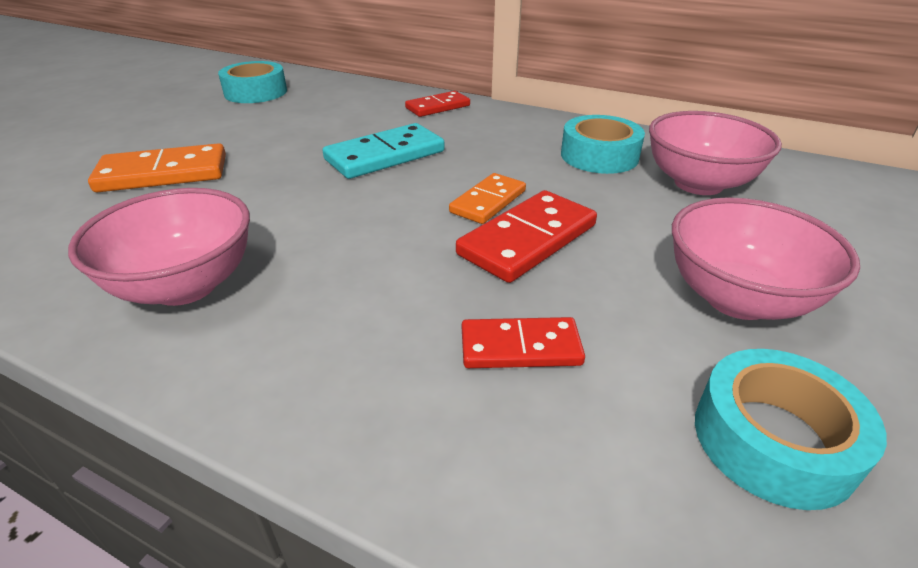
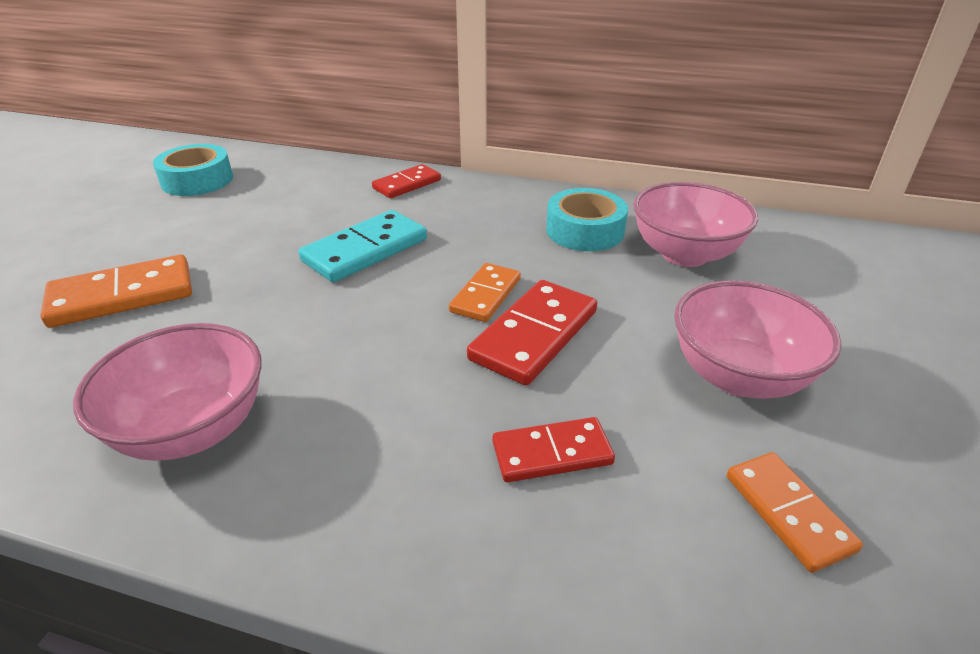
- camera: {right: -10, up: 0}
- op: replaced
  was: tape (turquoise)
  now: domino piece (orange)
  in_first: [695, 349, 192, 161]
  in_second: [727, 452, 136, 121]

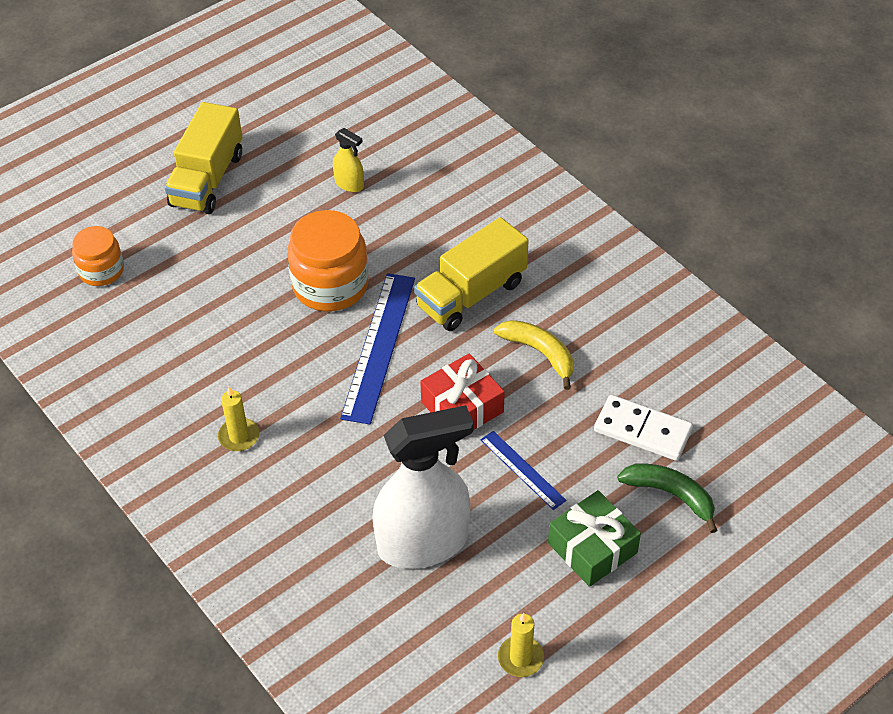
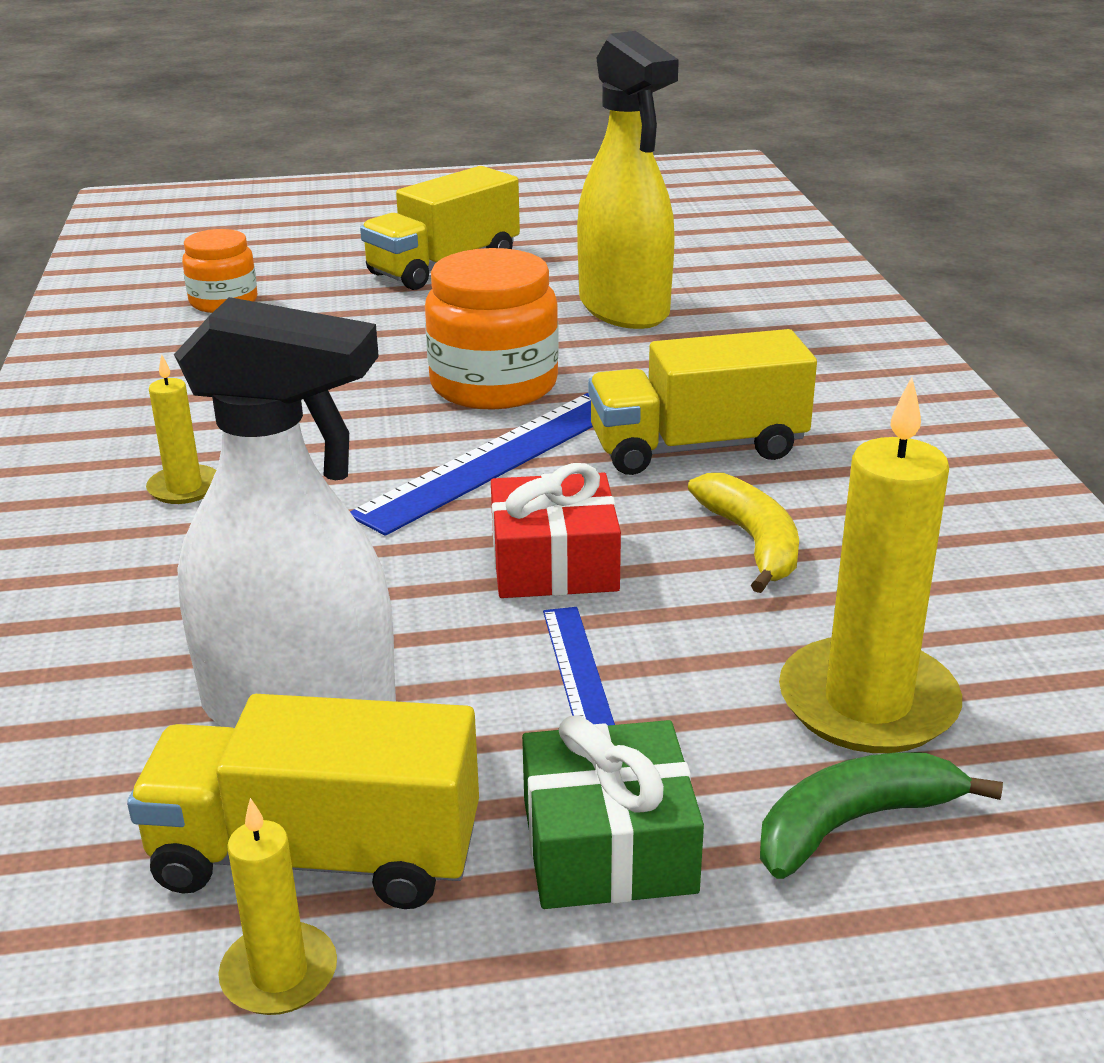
- camera: {right: 30, up: -20}
- op: resized
  was: spray cleaner (golden)
  in_first: [333, 128, 31, 64]
  in_second: [577, 31, 102, 298]
  ratio: 2.35
- op: replaced
  was: domino piece (pure white)
  now: pillar candle (golden)
  in_first: [594, 395, 99, 66]
  in_second: [779, 377, 183, 376]
- op: turned
  was: toy banana (green)
  in_first: [617, 464, 100, 69]
  in_second: [760, 752, 243, 127]
  clockwise: -90
- op: added
  now: toy truck (golden)
  in_second: [127, 694, 352, 215]

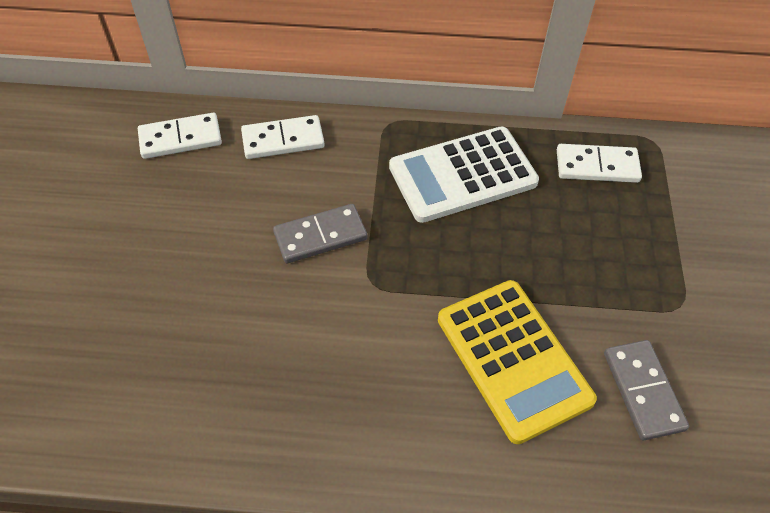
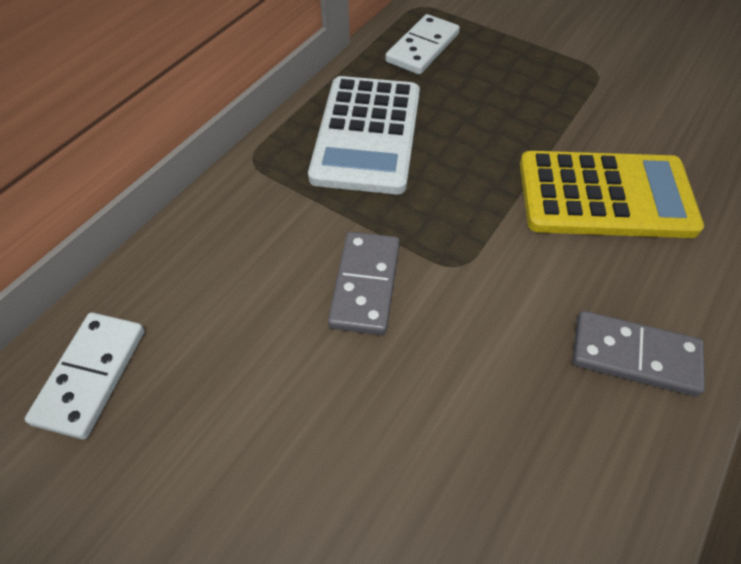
- camera: {right: -60, up: 0}
- op: removed
  was: domino piece (pure white)
  in_first: [241, 115, 84, 44]
- op: moved
  was: domino piece (gray)
  in_first: [604, 340, 85, 100]
  in_second: [572, 311, 133, 86]

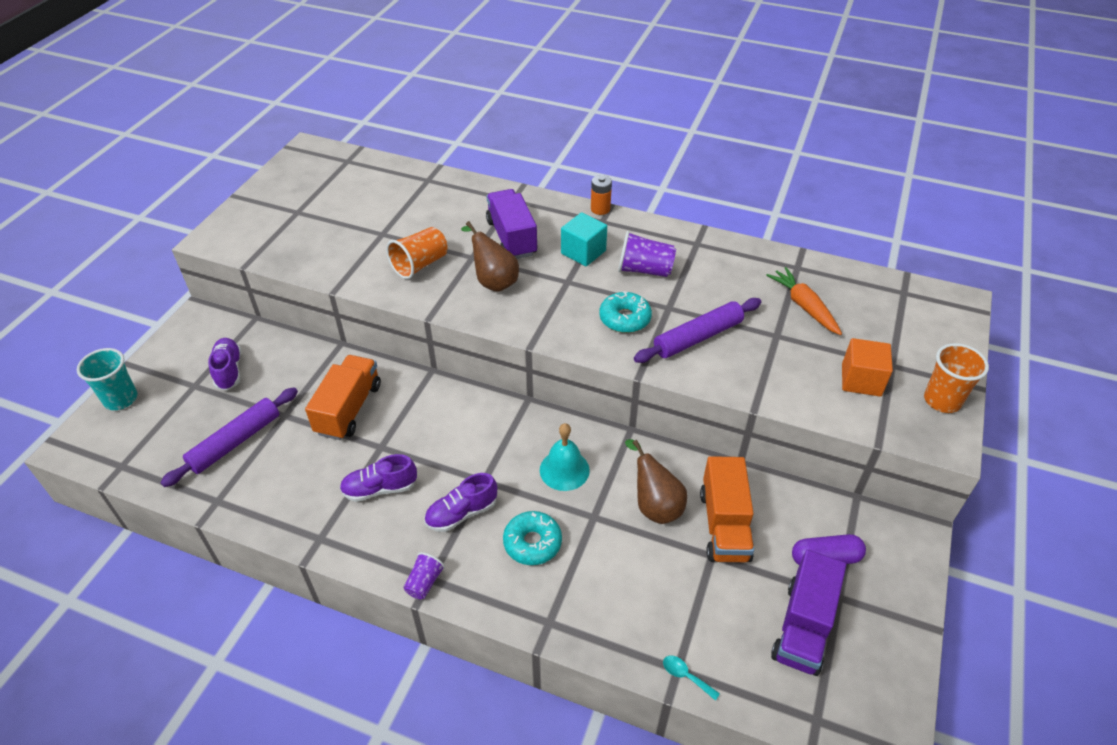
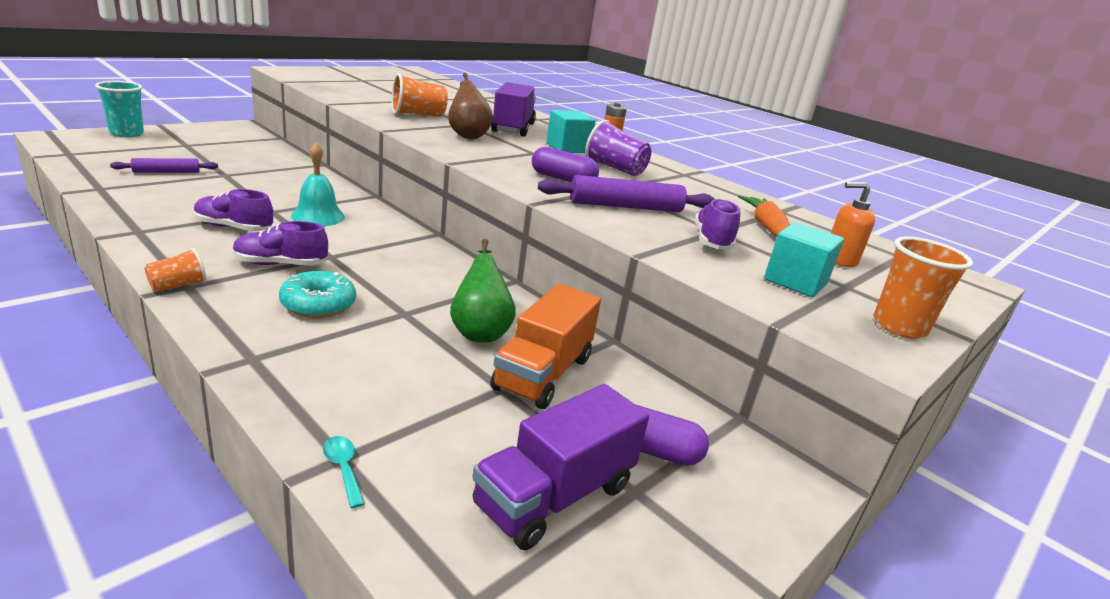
- camera: {right: 20, up: -20}
- op: replaced
  was: doughnut (turquoise)
  now: pill shape (purple)
  in_first: [599, 291, 53, 42]
  in_second: [532, 147, 67, 35]
- op: moved
  was: sneaker (purple)
  in_first: [208, 338, 33, 52]
  in_second: [695, 199, 45, 50]
- op: recoloured
  was: solid cube (orange)
  now: solid cube (turquoise)
  in_first: [842, 338, 51, 59]
  in_second: [764, 222, 80, 75]
- op: removed
  was: toy truck (orange)
  in_first: [305, 355, 76, 85]
- op: resized
  was: dough roller (purple)
  in_first: [160, 387, 138, 100]
  in_second: [110, 158, 108, 15]
  ratio: 0.61
- op: moved
  was: bell (turquoise)
  in_first: [540, 423, 50, 68]
  in_second: [291, 143, 54, 83]
- op: recoloured
  was: pear fruit (dark brown)
  now: pear fruit (green)
  in_first: [625, 439, 62, 85]
  in_second: [450, 239, 66, 103]
- op: recoloured
  was: tumbler (purple)
  now: tumbler (orange)
  in_first: [404, 552, 41, 48]
  in_second: [144, 248, 63, 44]
- op: added
  now: soap dispenser (orange)
  in_second: [831, 182, 44, 85]

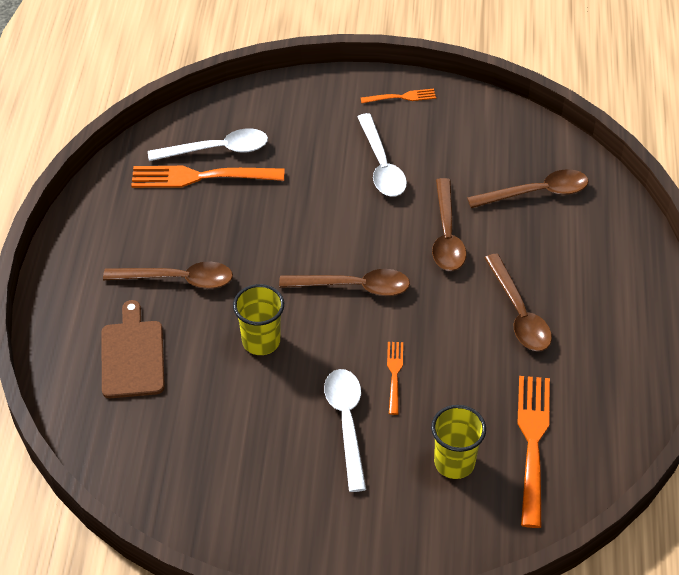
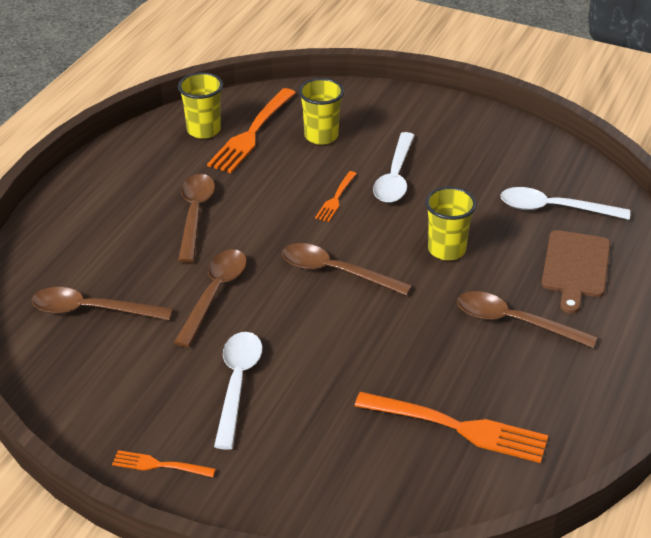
- camera: {right: -160, up: -10}
- op: moved
  was: tablespoon (pure white)
  in_first: [148, 128, 120, 33]
  in_second: [500, 187, 130, 33]
- op: added
  now: tumbler (golden)
  in_second: [178, 72, 45, 67]

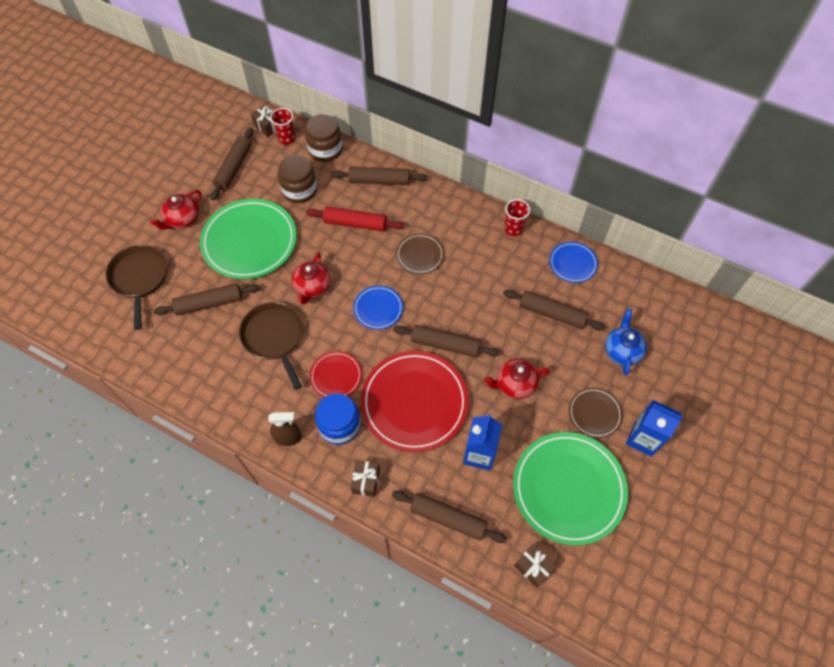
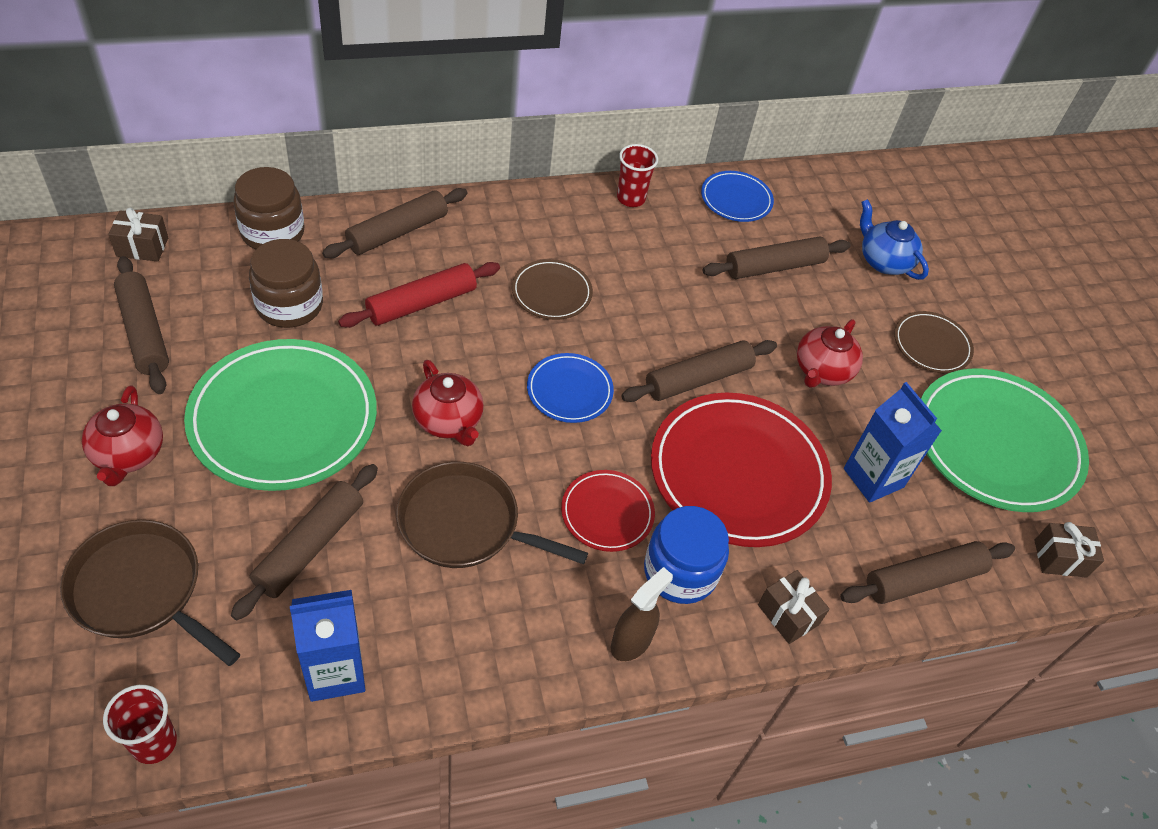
- camera: {right: -50, up: -10}
- op: moved
  was: tumbler (scarlet)
  in_first: [270, 108, 25, 37]
  in_second: [103, 685, 74, 79]
- op: moved
  was: juice carton (cobalt)
  in_first: [626, 400, 57, 57]
  in_second: [290, 590, 75, 112]

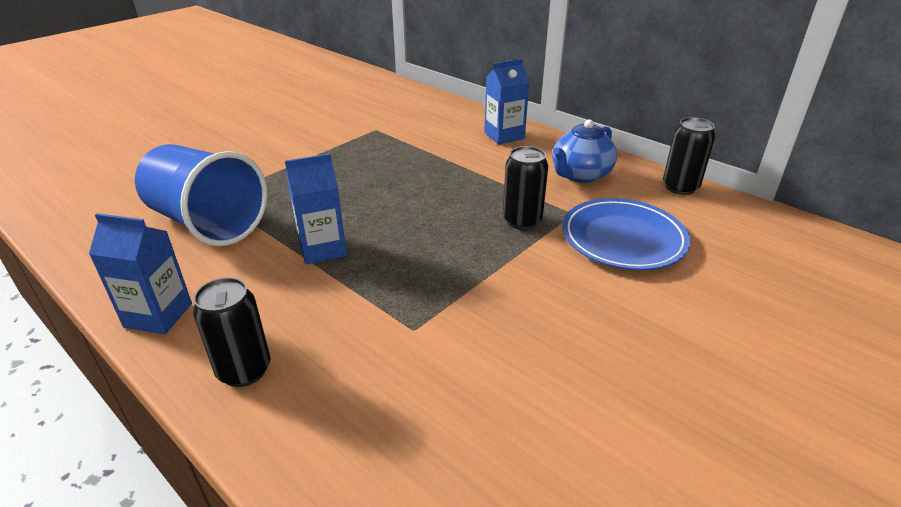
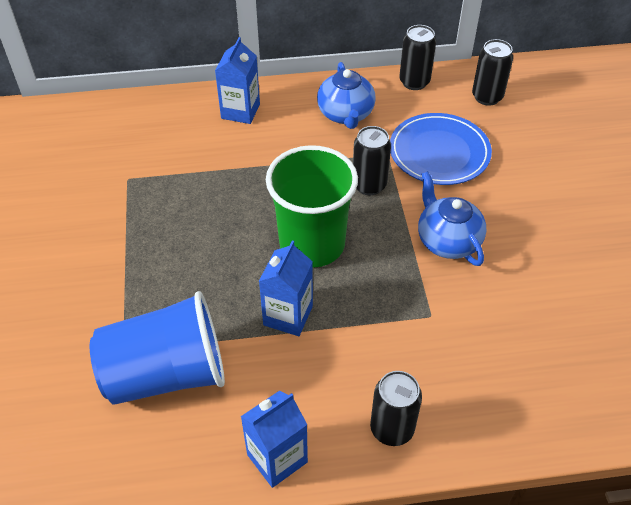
- camera: {right: -50, up: 15}
- op: added
  now: tin (jet-black)
  in_second: [472, 39, 41, 67]
- op: added
  now: tumbler (green)
  in_second: [266, 145, 92, 123]
- op: added
  now: tea pot (cobalt)
  in_second: [418, 171, 68, 95]

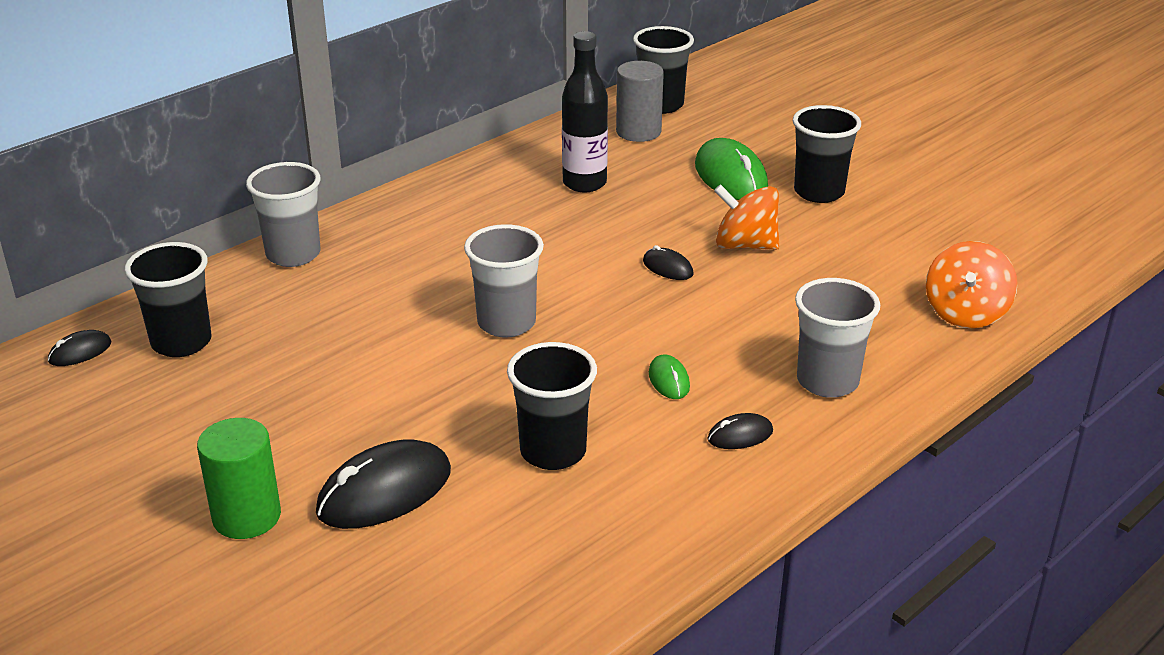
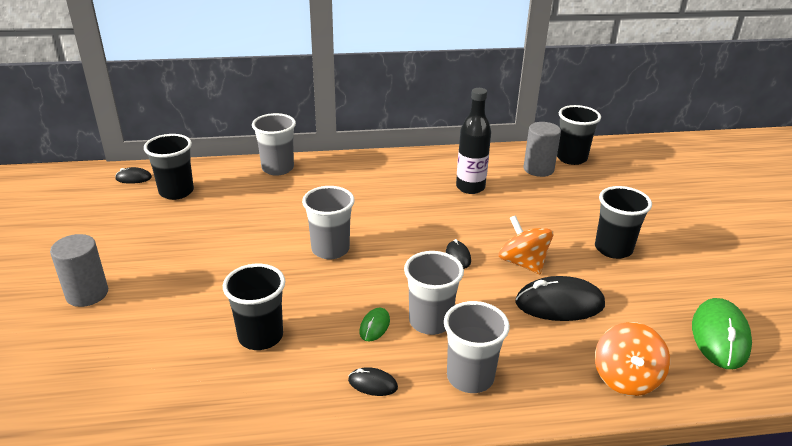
- camera: {right: 35, up: 0}
- op: moved
  was: PC mouse (green)
  in_first: [695, 138, 73, 62]
  in_second: [692, 298, 60, 71]
- op: turned
  was: spinning top (orange)
  in_first: [926, 241, 92, 87]
  in_second: [595, 322, 75, 74]
  clockwise: -45
- op: recoloured
  was: solid cylinder (green)
  now: solid cylinder (gray)
  in_first: [197, 418, 84, 121]
  in_second: [50, 234, 58, 73]
- op: moved
  was: PC mouse (jet-black)
  in_first: [316, 439, 135, 90]
  in_second: [515, 276, 90, 45]
- op: added
  now: tumbler (gray)
  in_second: [404, 251, 60, 84]

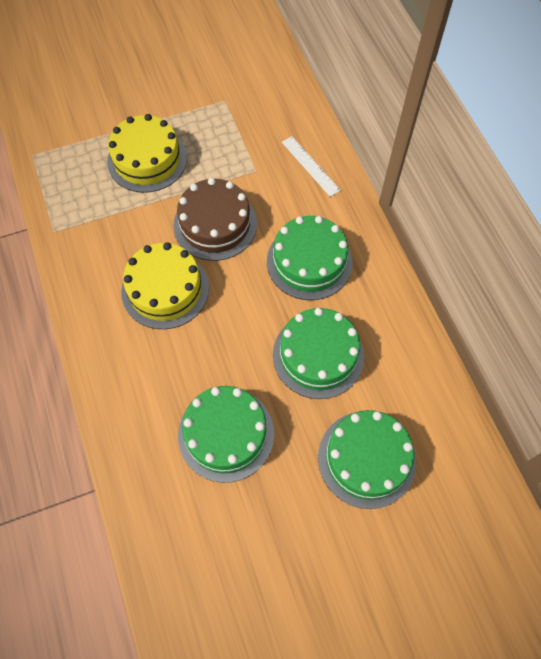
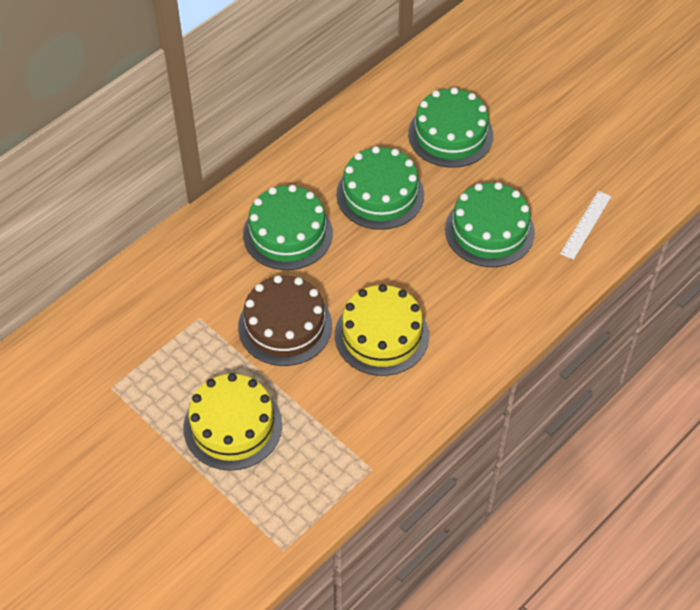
- camera: {right: -115, up: -10}
- op: moved
  was: straightedge (pure white)
  in_first: [282, 136, 59, 61]
  in_second: [560, 191, 51, 69]

